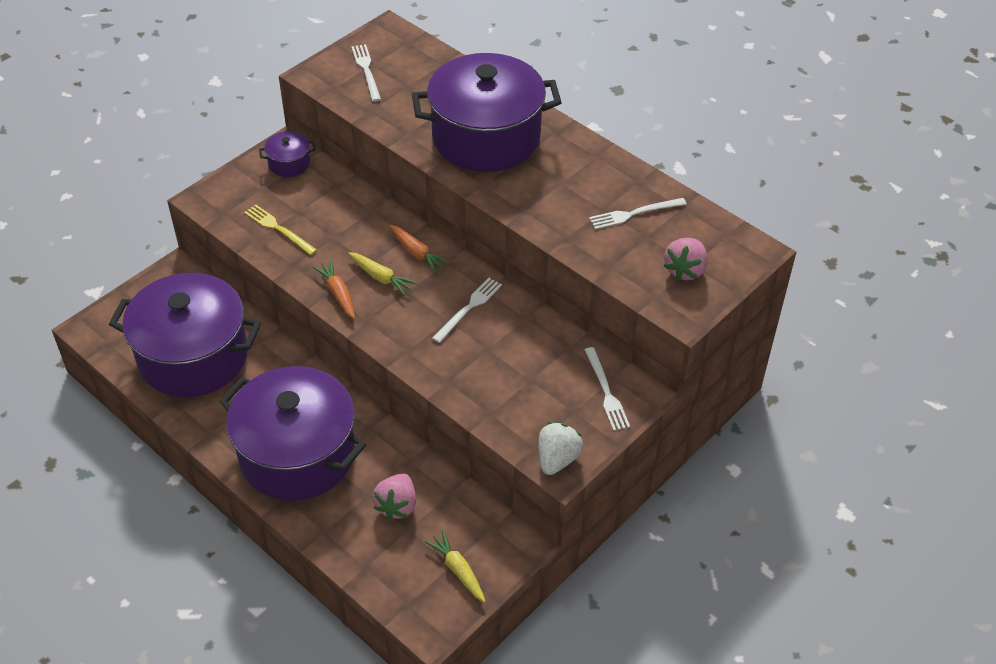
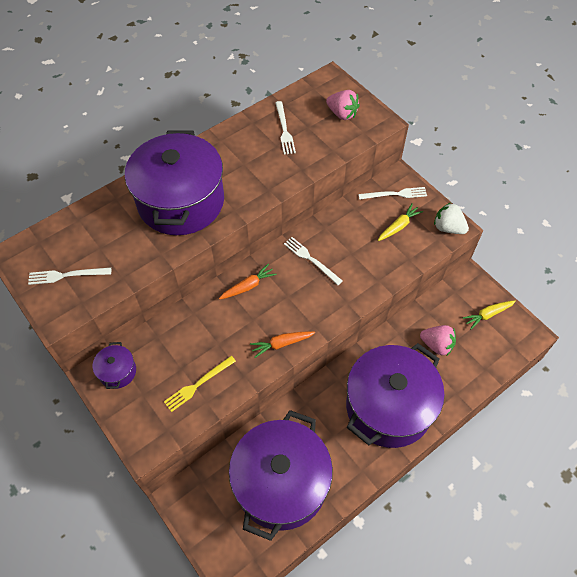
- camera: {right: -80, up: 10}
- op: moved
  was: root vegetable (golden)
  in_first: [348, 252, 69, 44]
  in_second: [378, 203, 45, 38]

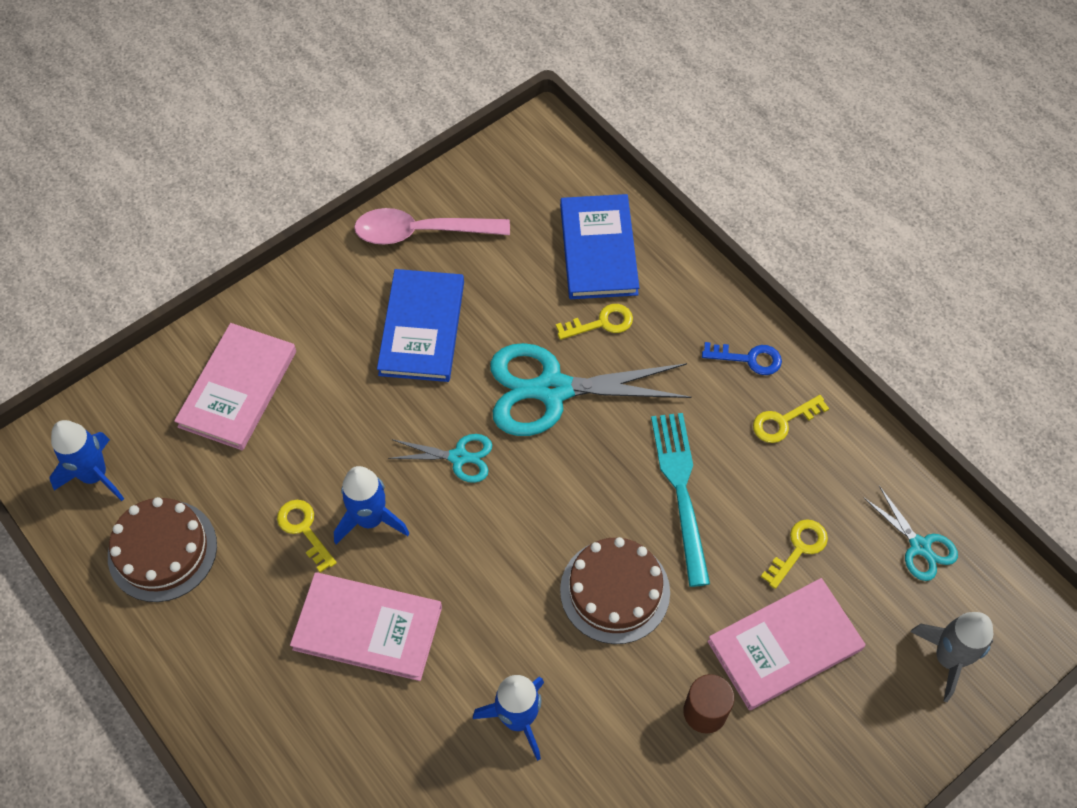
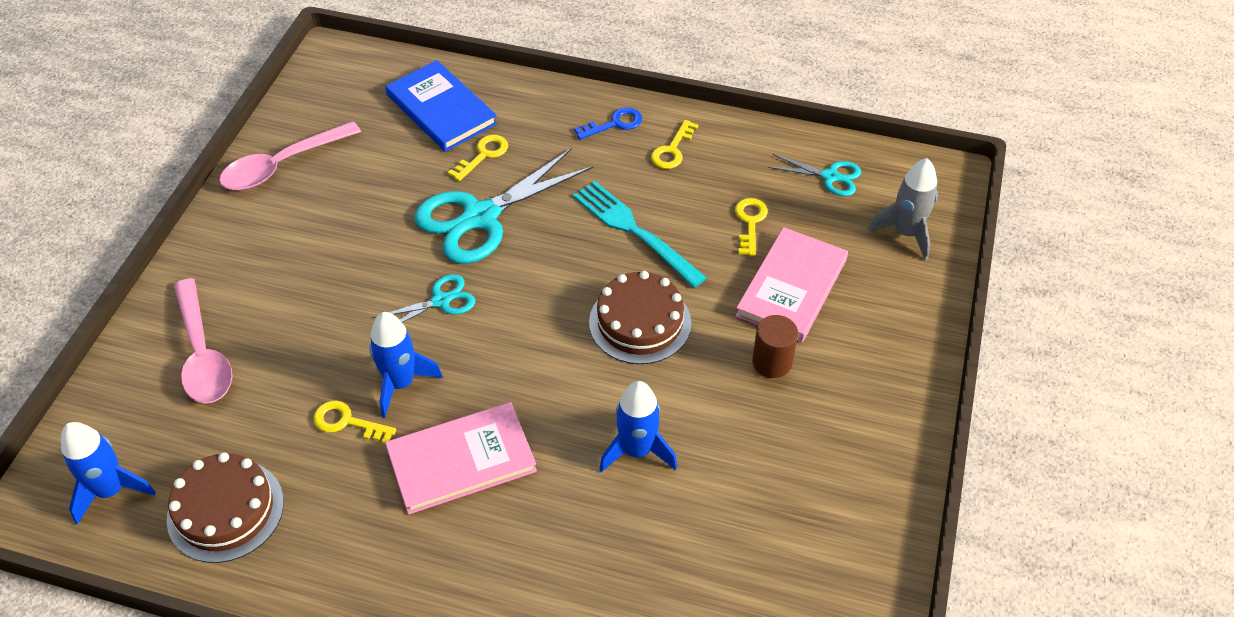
- camera: {right: -35, up: -10}
- op: removed
  was: hardback (cobalt)
  in_first: [377, 269, 87, 113]
- op: replaced
  was: hardback (rose-pink)
  now: tablespoon (rose-pink)
  in_first: [174, 323, 122, 127]
  in_second: [174, 278, 59, 126]

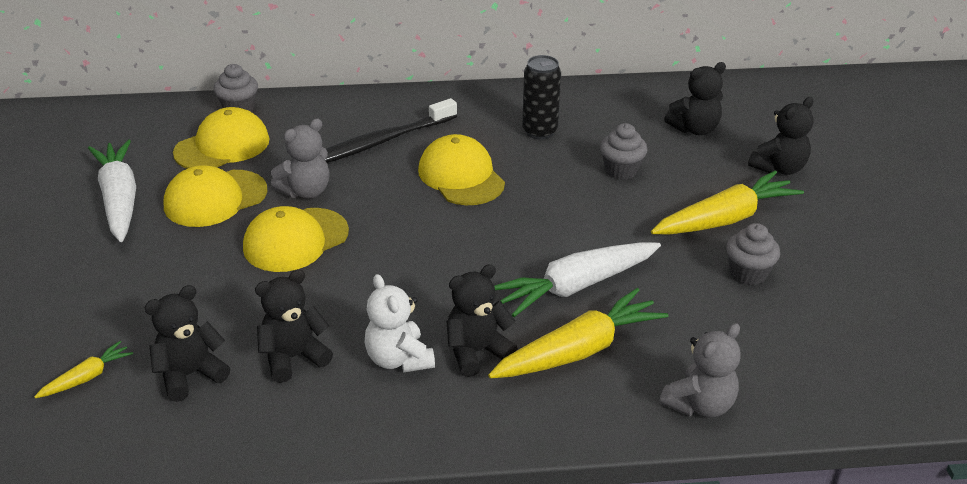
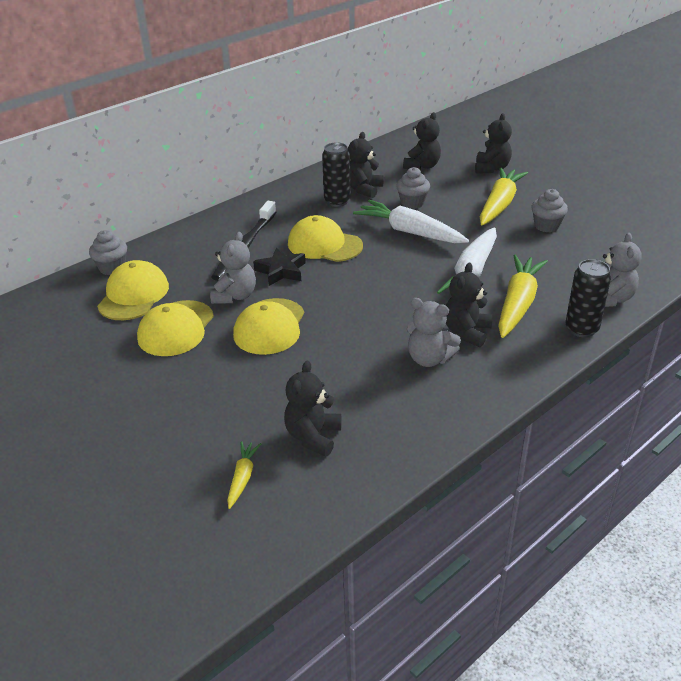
- camera: {right: -35, up: 0}
- op: moved
  was: root vegetable (pure white)
  in_first: [88, 140, 48, 102]
  in_second: [353, 200, 116, 43]
- op: moved
  was: teddy bear (jet-black)
  in_first: [255, 269, 78, 114]
  in_second: [348, 132, 36, 66]
- op: recoloured
  was: teddy bear (pure white)
  now: teddy bear (gray)
  in_first: [364, 274, 71, 98]
  in_second: [407, 298, 54, 69]
- op: added
  now: star shape (jet-black)
  in_second: [253, 248, 53, 38]
- op: added
  now: tin (jet-black)
  in_second: [565, 259, 46, 78]

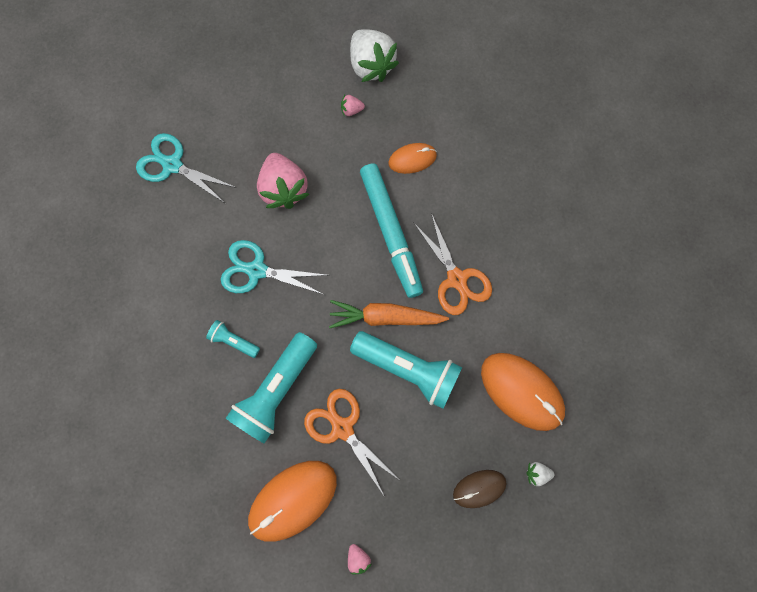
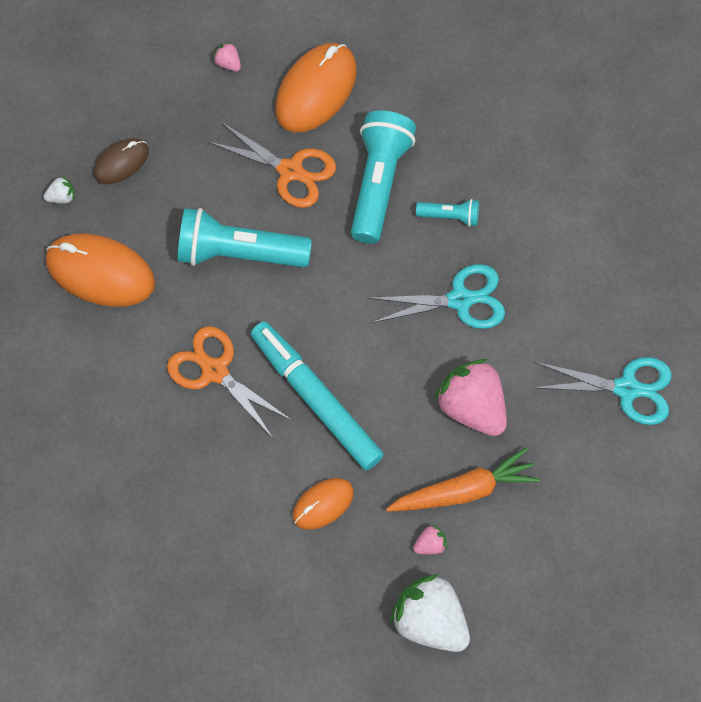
- camera: {right: 160, up: -10}
- op: moved
  was: root vegetable (orange)
  in_first: [329, 300, 120, 28]
  in_second: [386, 447, 154, 65]

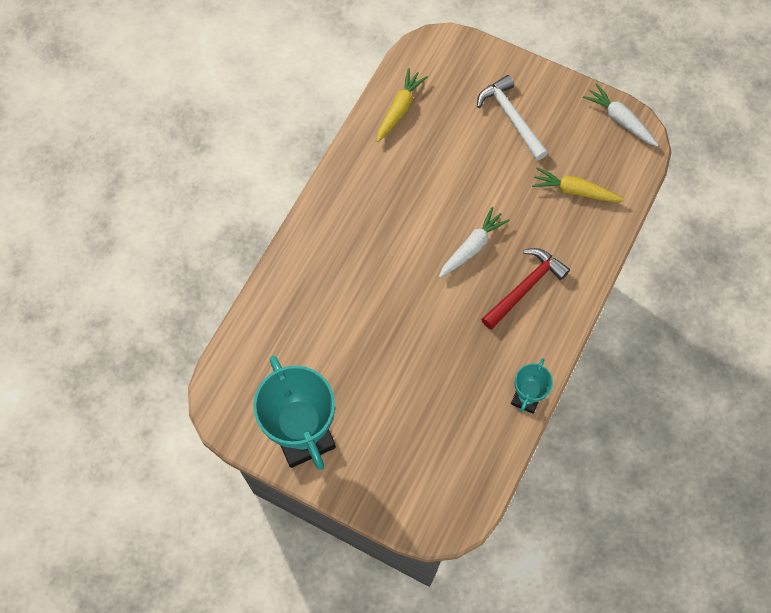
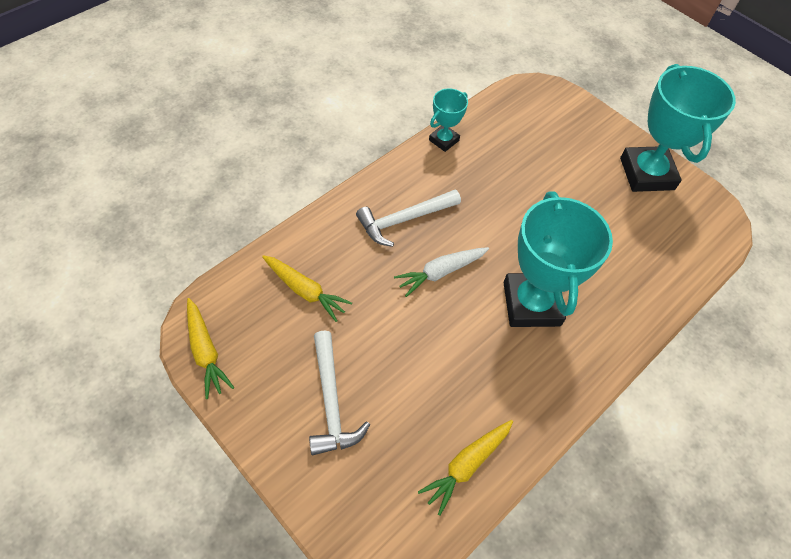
- camera: {right: -165, up: -10}
- op: recoloured
  was: root vegetable (pure white)
  now: root vegetable (golden)
  in_first: [583, 84, 75, 63]
  in_second: [187, 298, 48, 101]
- op: recoloured
  was: carpenter's hammer (scarlet)
  now: carpenter's hammer (pure white)
  in_first: [481, 248, 89, 81]
  in_second: [356, 190, 105, 57]
- op: added
  now: prize cup (turquoise)
  in_second: [504, 191, 109, 136]

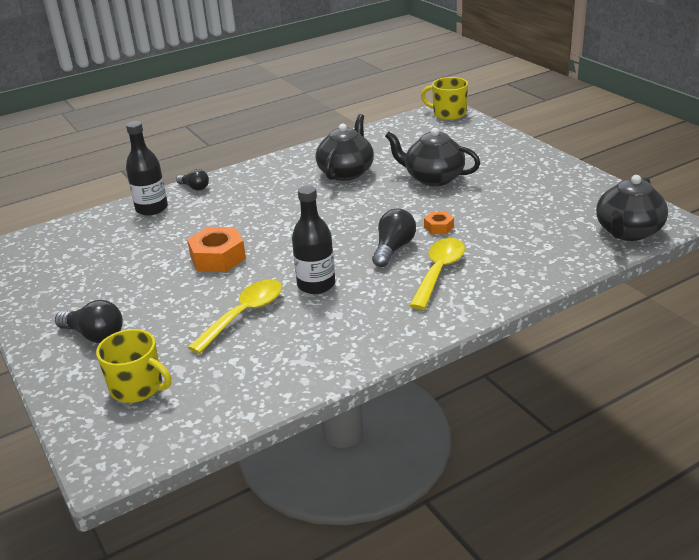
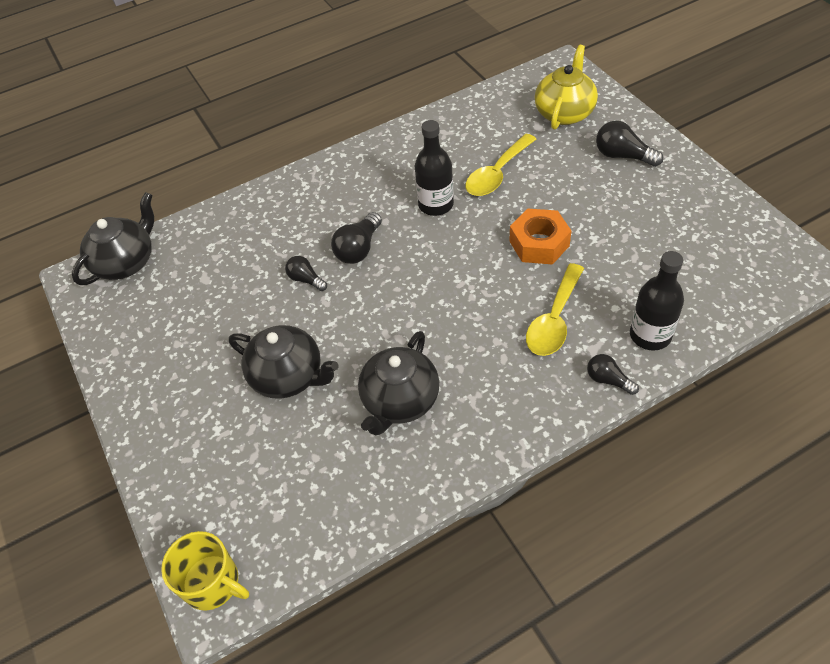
- camera: {right: -175, up: 20}
- op: replaced
  was: hexagon nut (orange)
  now: light bulb (jet-black)
  in_first: [424, 211, 30, 23]
  in_second: [285, 256, 42, 35]
- op: moved
  was: tablespoon (golden)
  in_first: [409, 238, 56, 72]
  in_second: [526, 263, 58, 93]
- op: replaced
  was: coffee mug (golden)
  now: tea pot (golden)
  in_first: [96, 329, 75, 74]
  in_second: [535, 45, 63, 85]

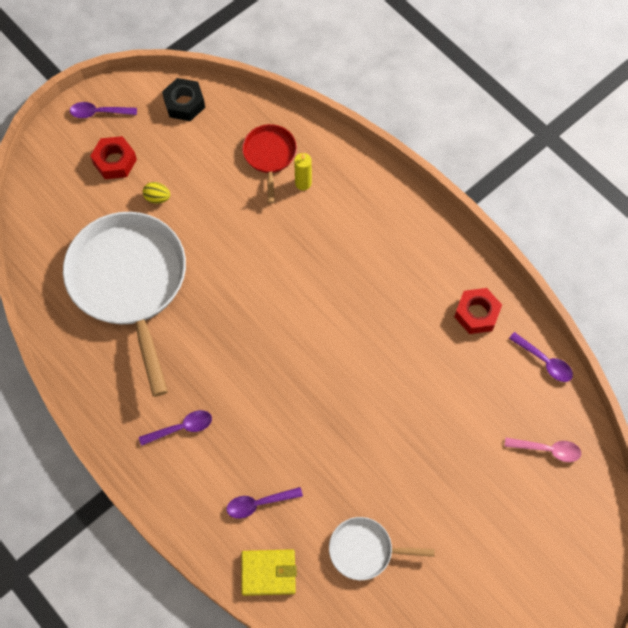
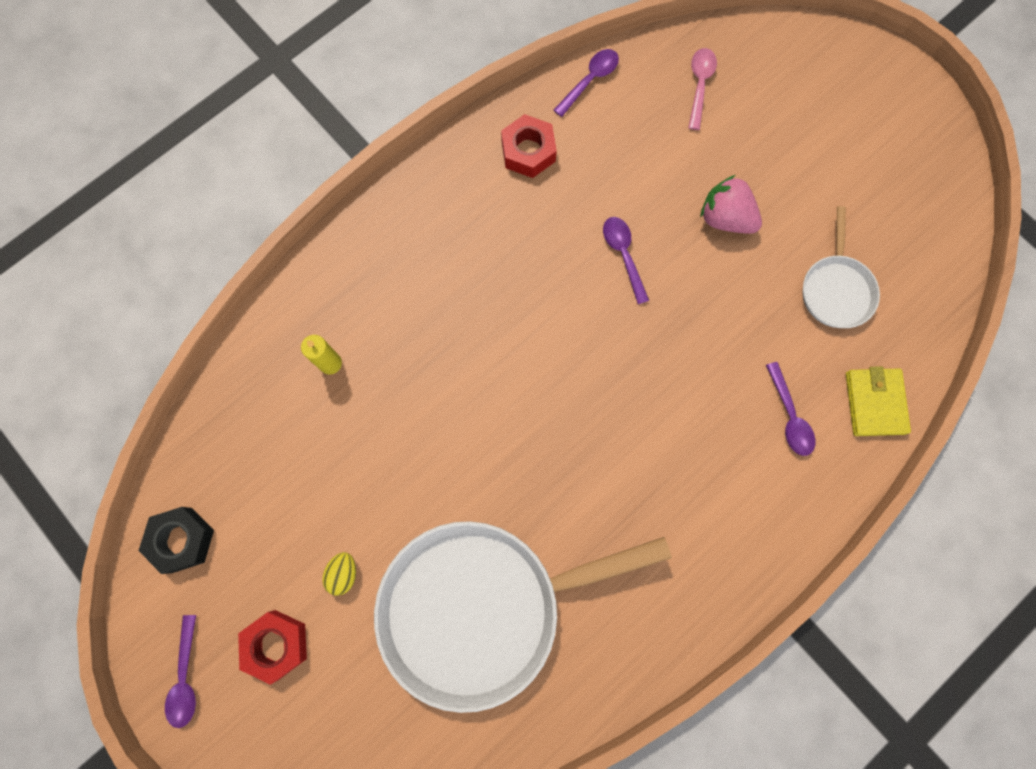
- camera: {right: -90, up: 10}
- op: removed
  was: pan (scarlet)
  in_first: [242, 124, 55, 79]
- op: moved
  was: tablespoon (purple)
  in_first: [139, 410, 73, 36]
  in_second: [603, 217, 46, 87]
- op: added
  now: toy strawberry (rose-pink)
  in_second: [700, 175, 62, 59]

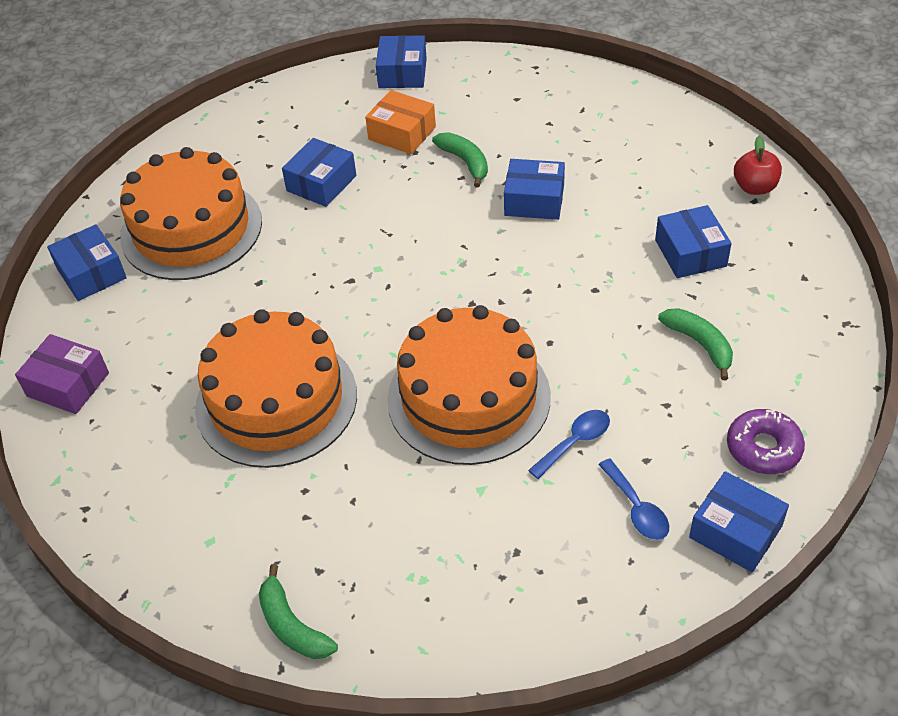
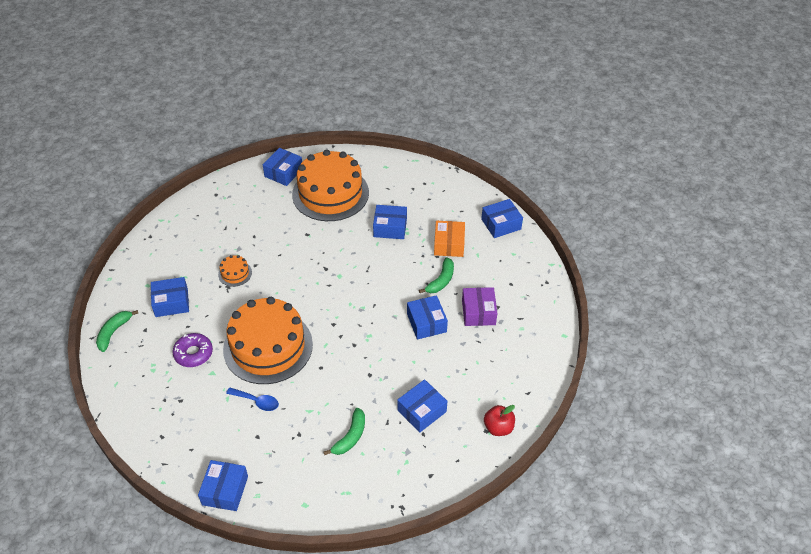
- camera: {right: 60, up: 0}
- op: resized
  was: cake (orange)
  in_first: [195, 309, 162, 159]
  in_second: [218, 255, 34, 32]
  ratio: 0.4
- op: moved
  was: box (purple)
  in_first: [15, 334, 94, 80]
  in_second: [462, 287, 35, 39]
- op: moved
  was: doughnut (purple)
  in_first: [727, 409, 78, 65]
  in_second: [173, 333, 40, 34]
- op: removed
  was: tablespoon (cobalt)
  in_first: [598, 458, 71, 82]
- op: added
  now: box (cobalt)
  in_second: [151, 277, 38, 40]

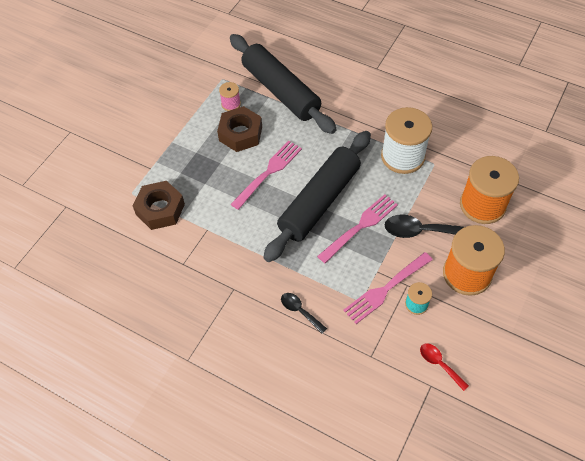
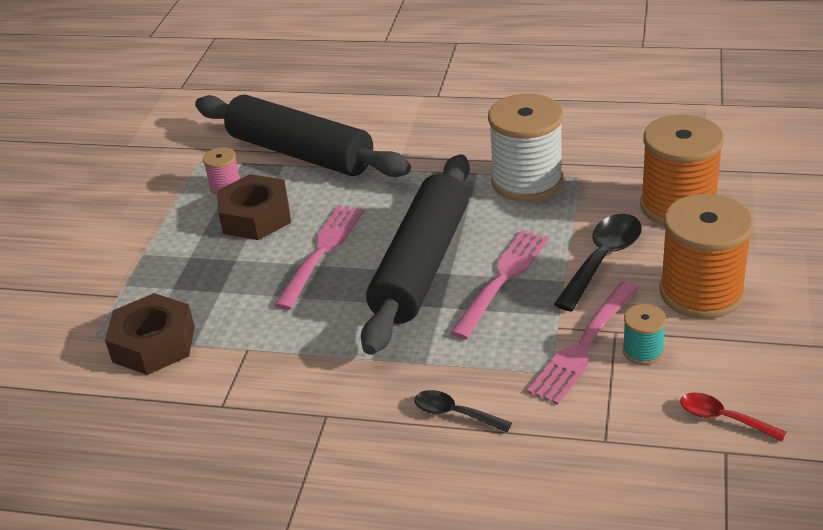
- camera: {right: -15, up: -20}
- op: turned
  was: tablespoon (jet-black)
  in_first: [385, 214, 79, 24]
  in_second: [554, 214, 88, 97]
  clockwise: 135

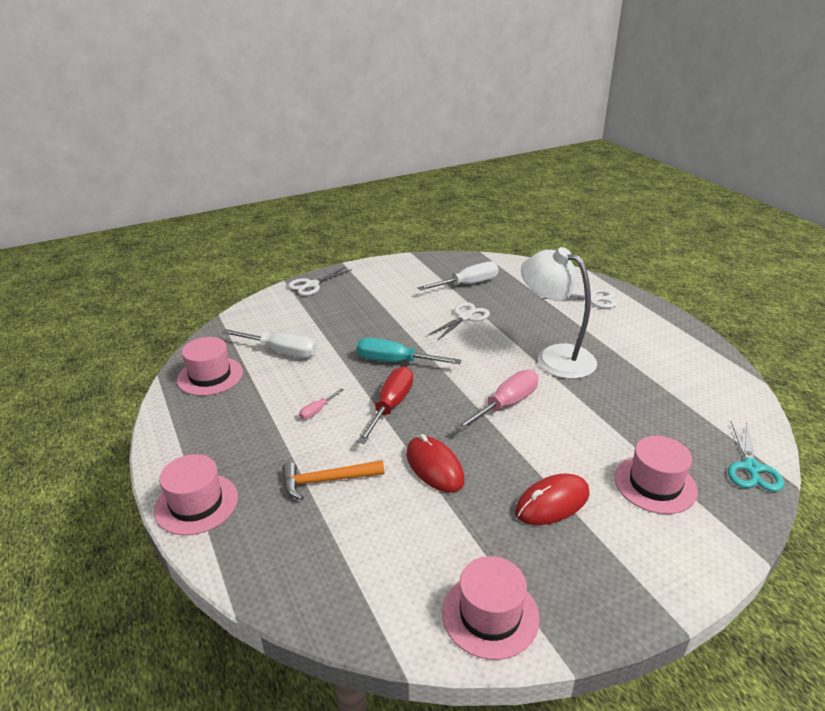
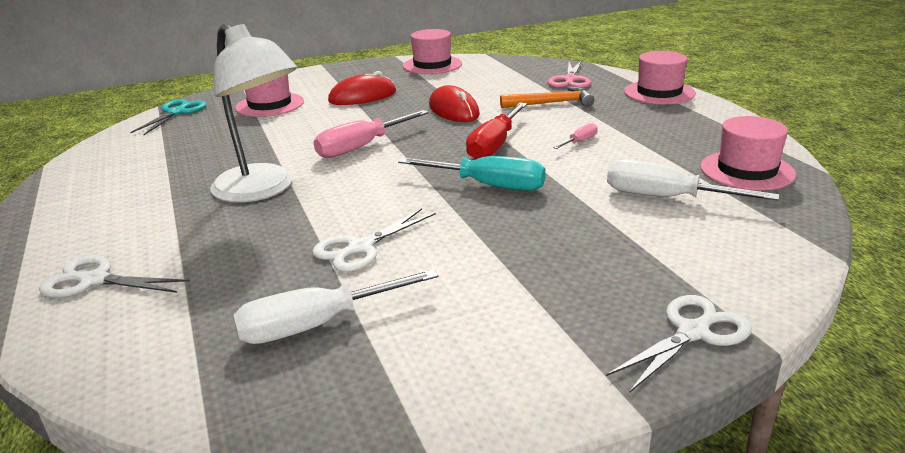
- camera: {right: -175, up: -5}
- op: added
  now: pair of scissors (rose-pink)
  in_second: [548, 60, 43, 28]

